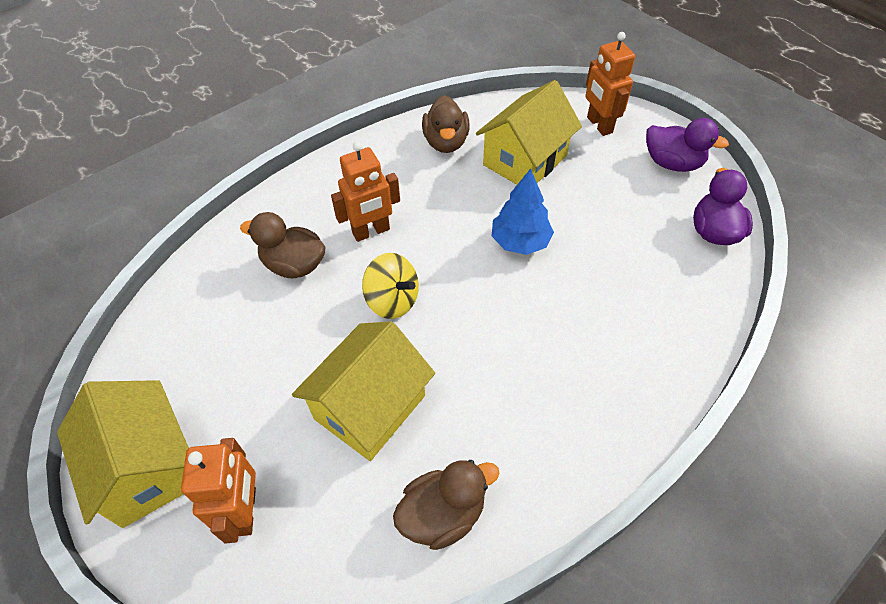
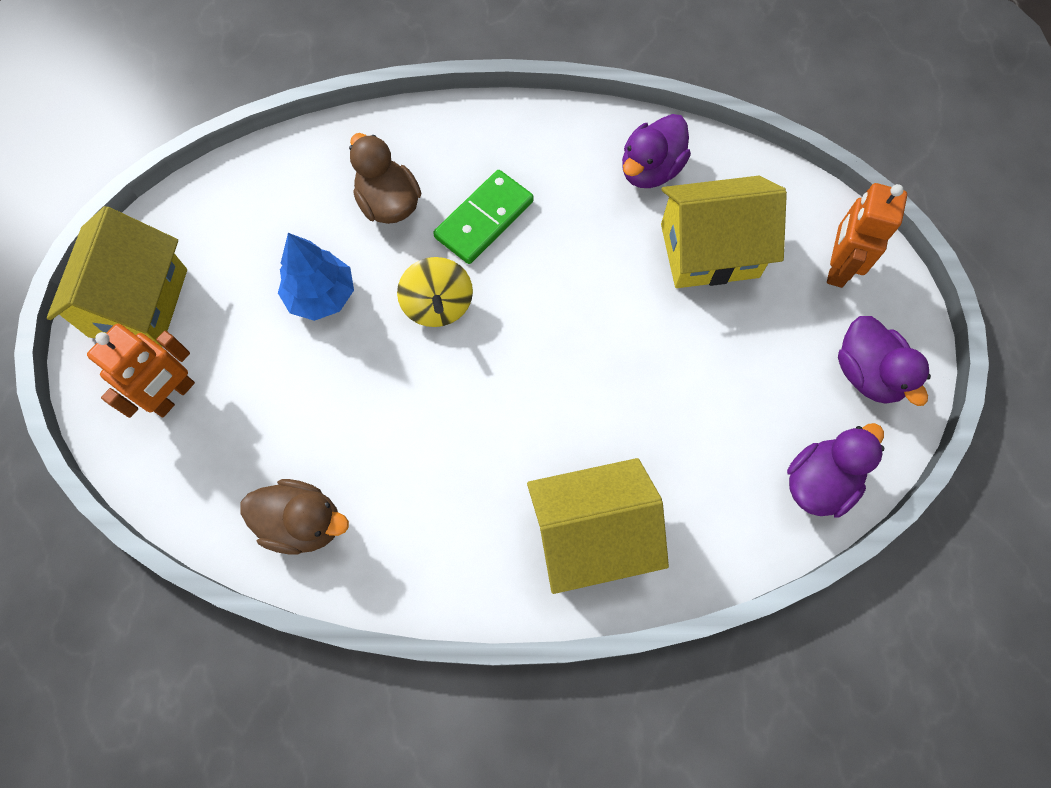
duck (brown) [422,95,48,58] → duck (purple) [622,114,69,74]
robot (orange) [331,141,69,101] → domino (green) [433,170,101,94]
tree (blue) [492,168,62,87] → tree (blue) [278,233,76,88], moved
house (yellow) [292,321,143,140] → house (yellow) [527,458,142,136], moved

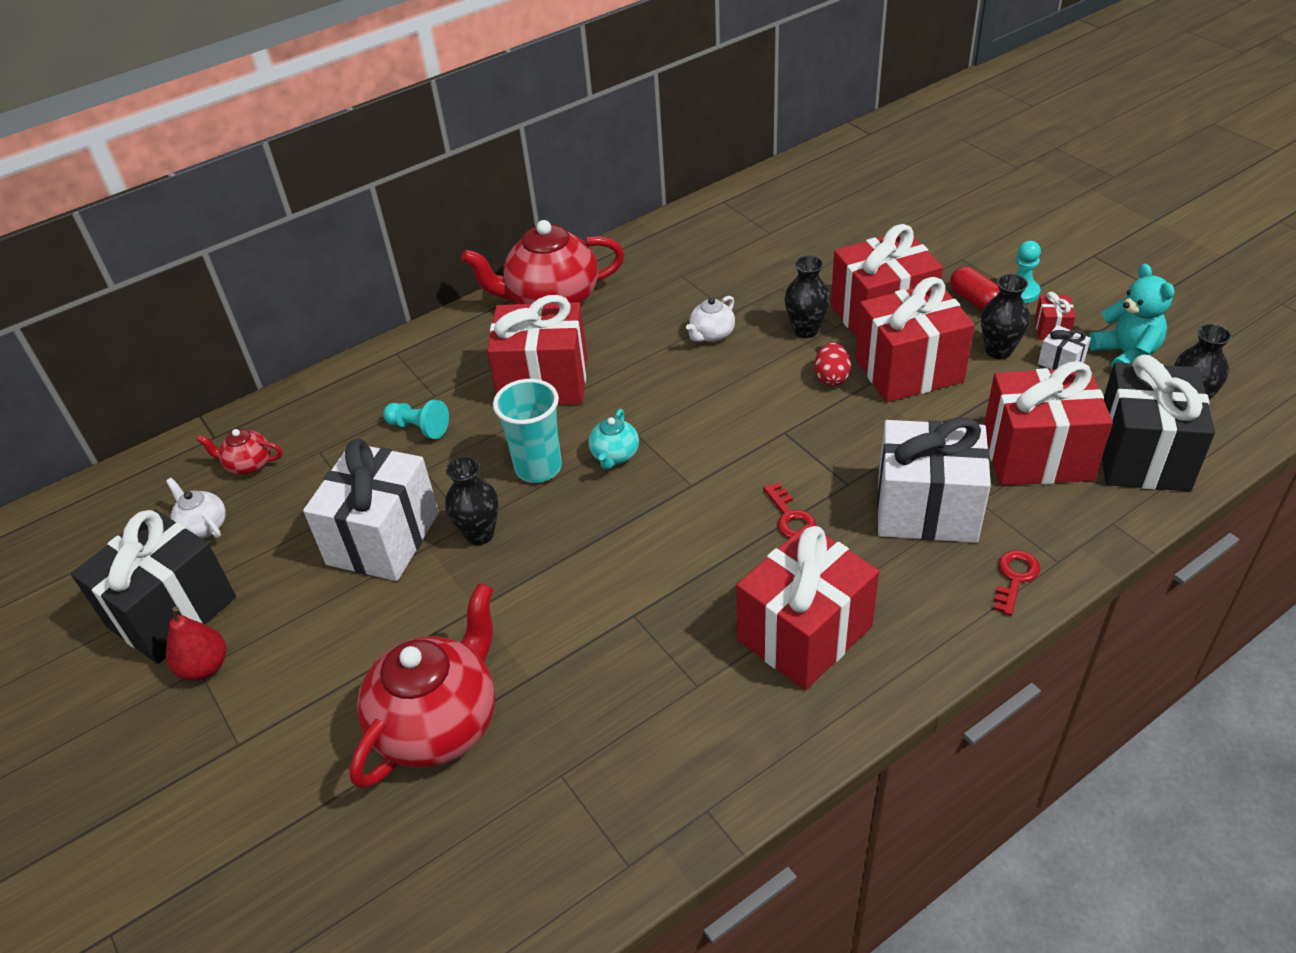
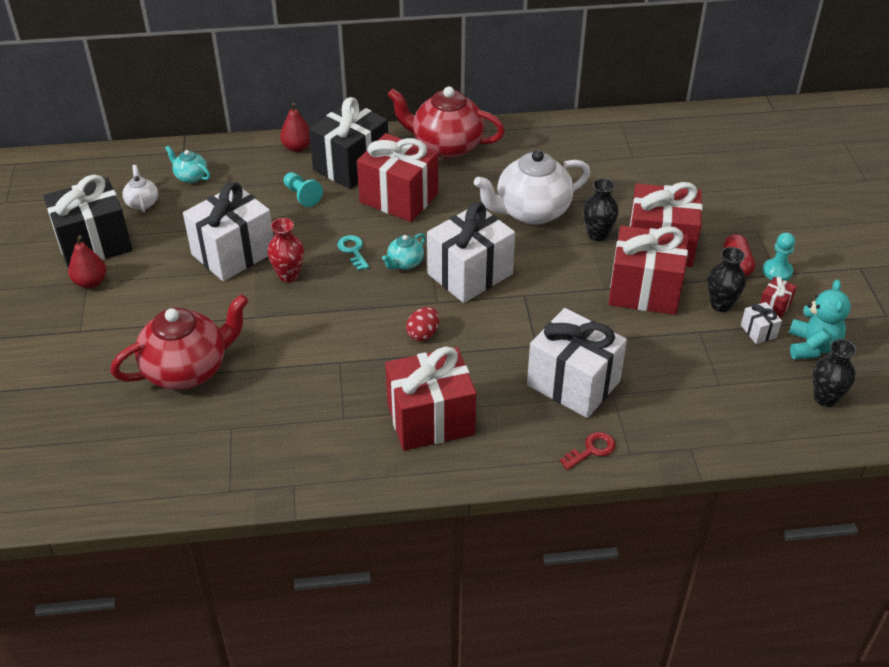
teapot (white) [686,296,49,46] → teapot (white) [474,150,116,75], x2.16
egg (red) [814,343,37,43] → egg (red) [406,307,33,34], moved
gift (black) [1102,355,113,136] → gift (black) [309,97,79,92], moved
gift (red) [984,361,129,125] → -
cup (turquoise) [493,379,69,104] → key (turquoise) [337,235,32,36]
teapot (red) [197,429,85,46] → teapot (turquoise) [165,146,45,37]
vase (black) [445,457,53,88] → vase (red) [267,218,37,64]
key (red) [763,483,53,55] → -
- → pear (red) [280,103,30,49]
- → gift (white) [427,202,88,101]

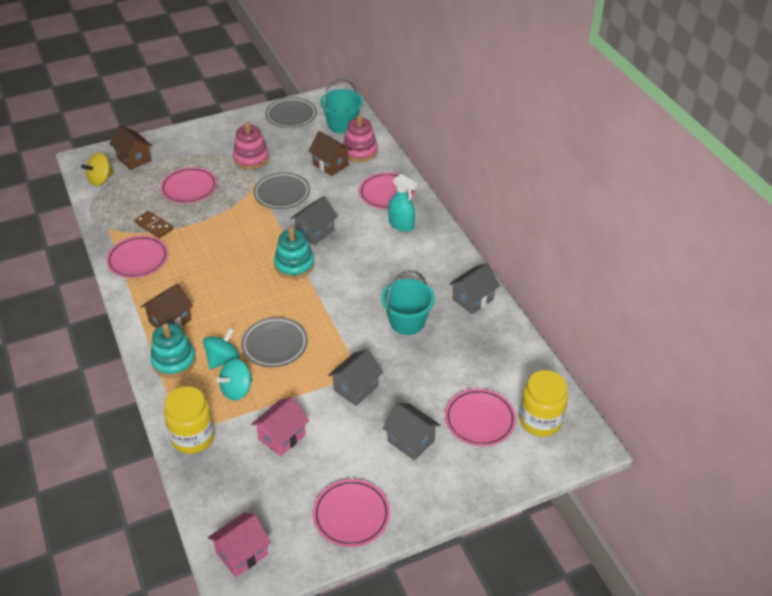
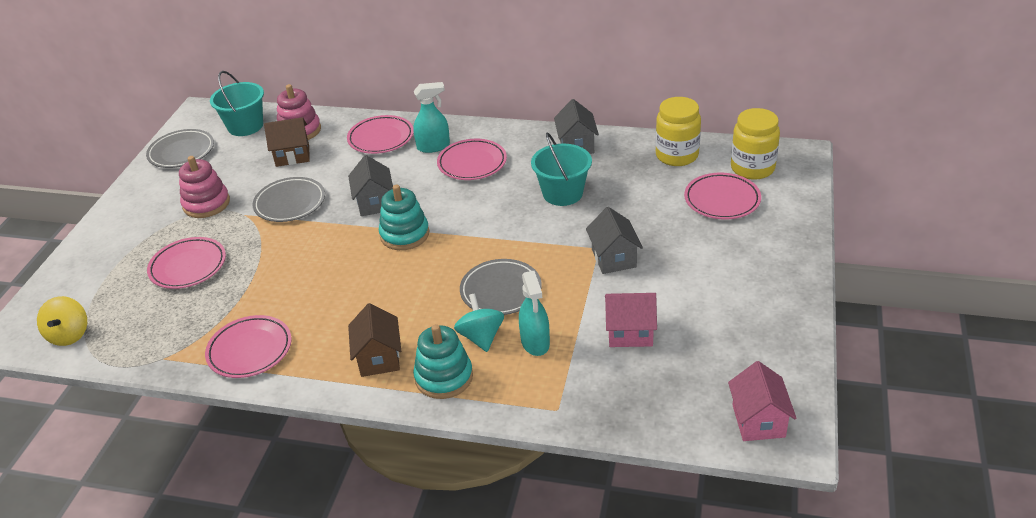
house (brown) [109,125,43,45] → -
domino (brown) [135,211,38,27] → -
spinning top (turquoise) [216,359,37,42] → spray bottle (turquoise) [519,271,31,85]
jar (yellow) [164,386,51,68] → jar (yellow) [656,97,45,69], moved
house (pink) [251,397,58,59] → house (pink) [605,293,52,54], 75 degrees counterclockwise
house (grey) [383,403,57,57] → -
plate (pink) [313,479,77,68] → plate (pink) [437,139,70,41], moved

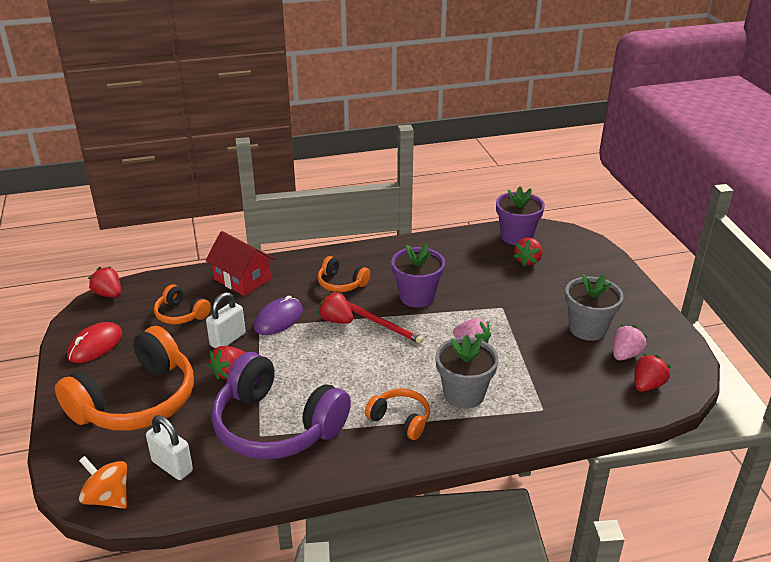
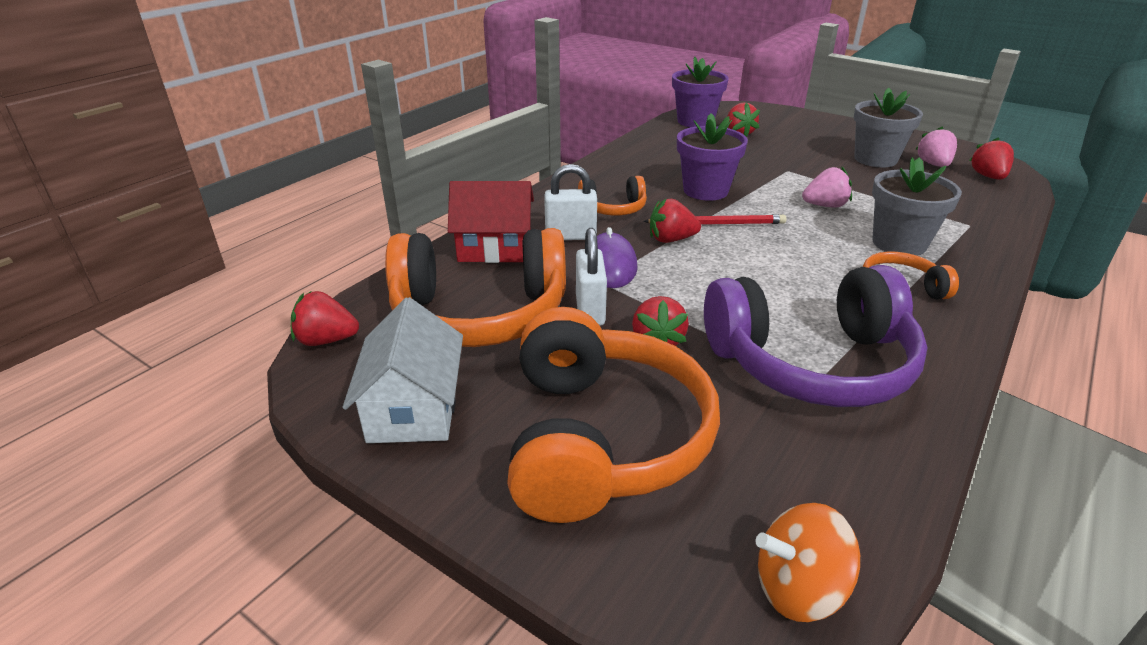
headphones (orange) [154,284,57,40] → headphones (orange) [385,228,181,119], x2.08
mouse (red) [67,322,55,41] → house (white) [342,297,121,146]
padlock (white) [146,415,47,65] → padlock (white) [544,164,53,76], moved

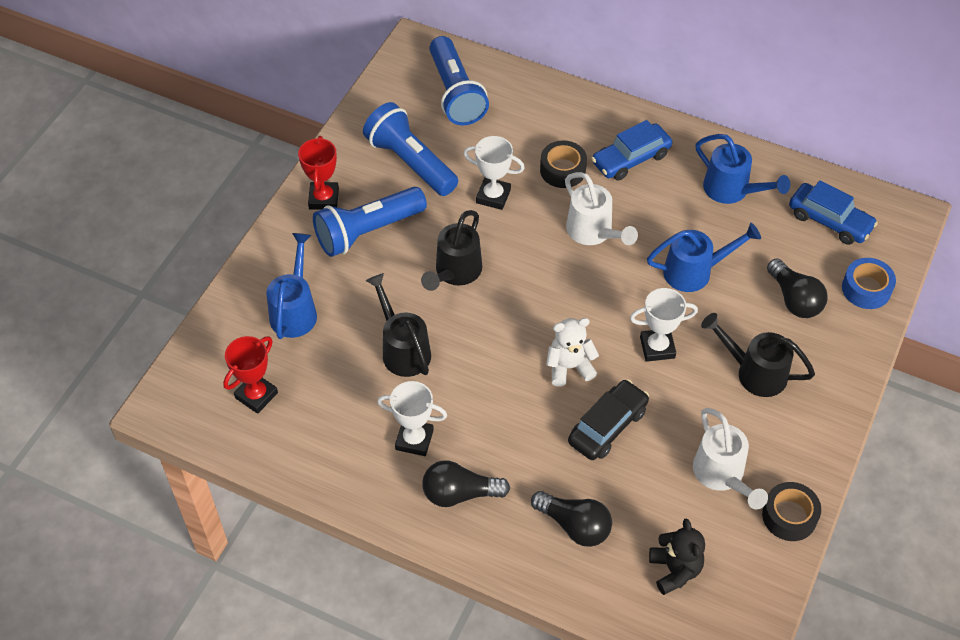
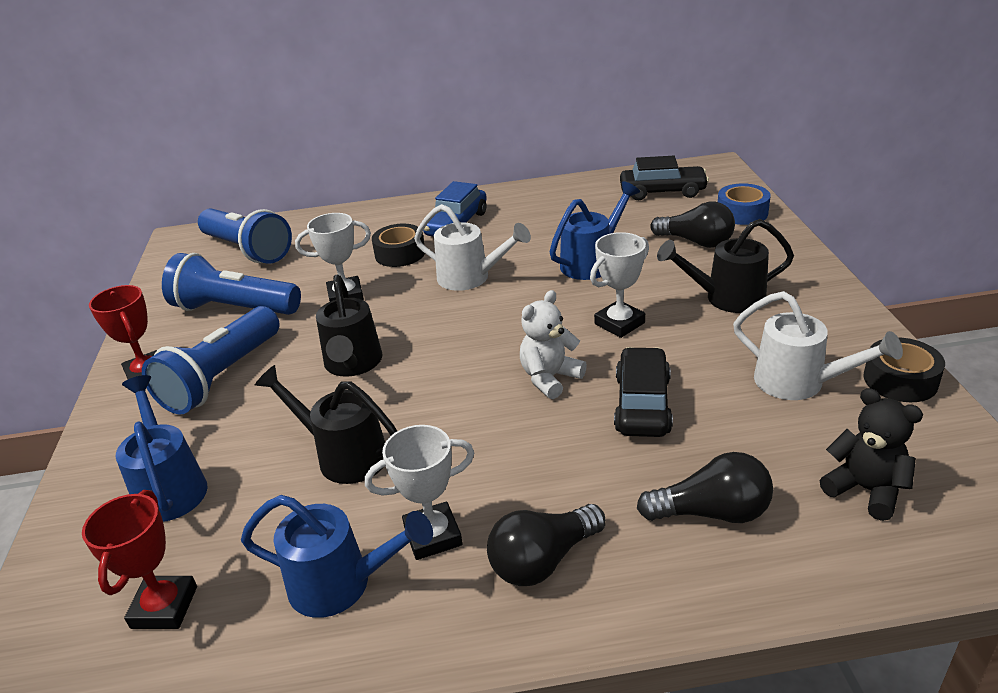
watering can (blue) [696,134,94,70] → watering can (blue) [241,495,192,123], moved
car (blue) [789,180,89,65] → car (black) [620,156,89,44]

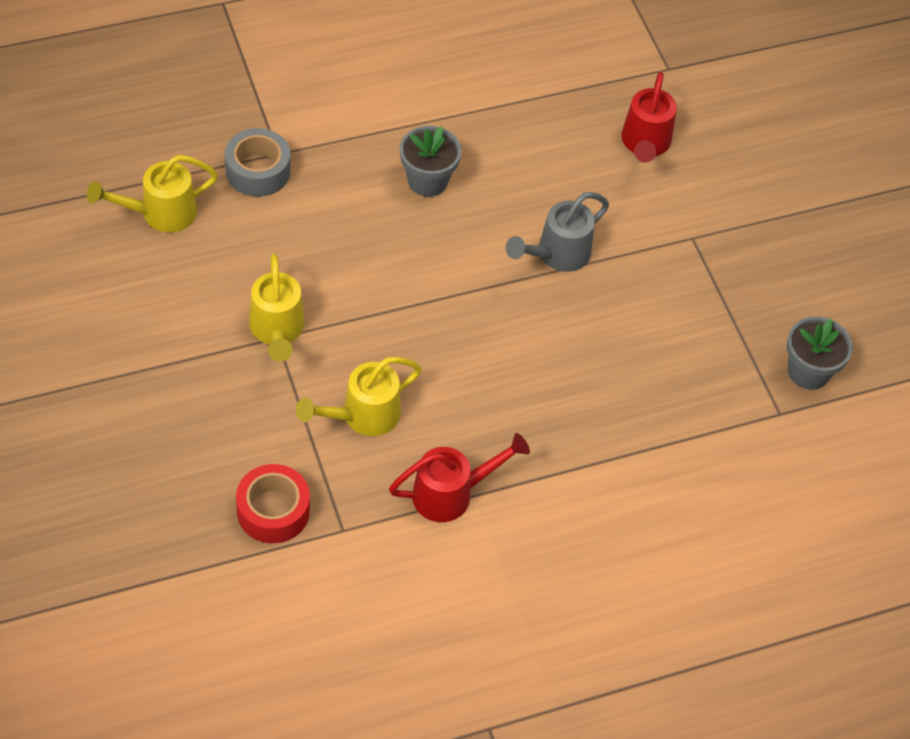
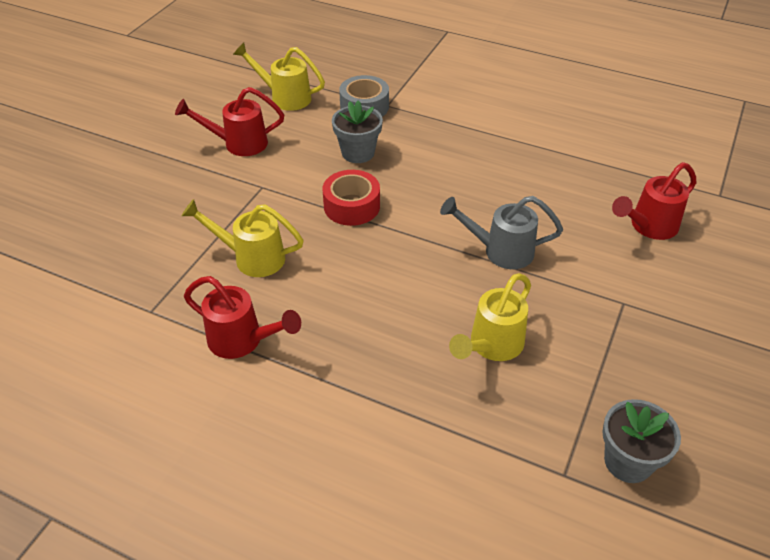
flower pot (grey) [400,126,61,71] → flower pot (grey) [332,100,51,63], moved
watering can (yellow) [249,253,55,108] → watering can (yellow) [449,273,82,88], moved
tape (red) [236,464,74,79] → tape (red) [323,170,57,56], moved
- → watering can (red) [175,87,109,69]

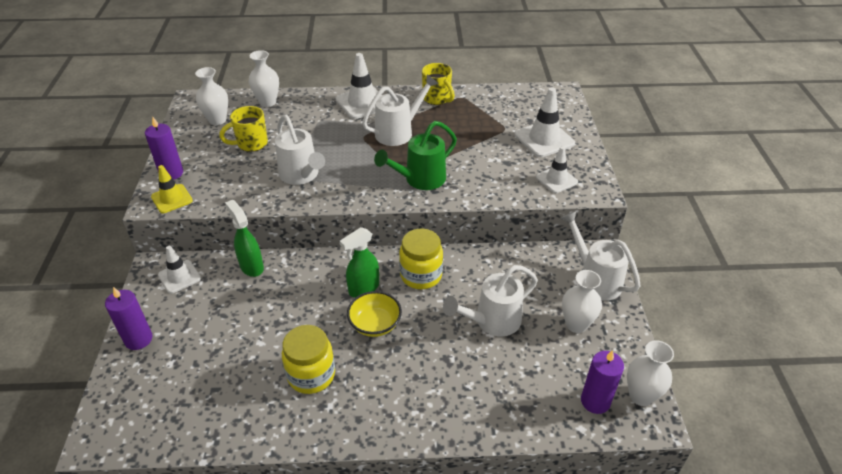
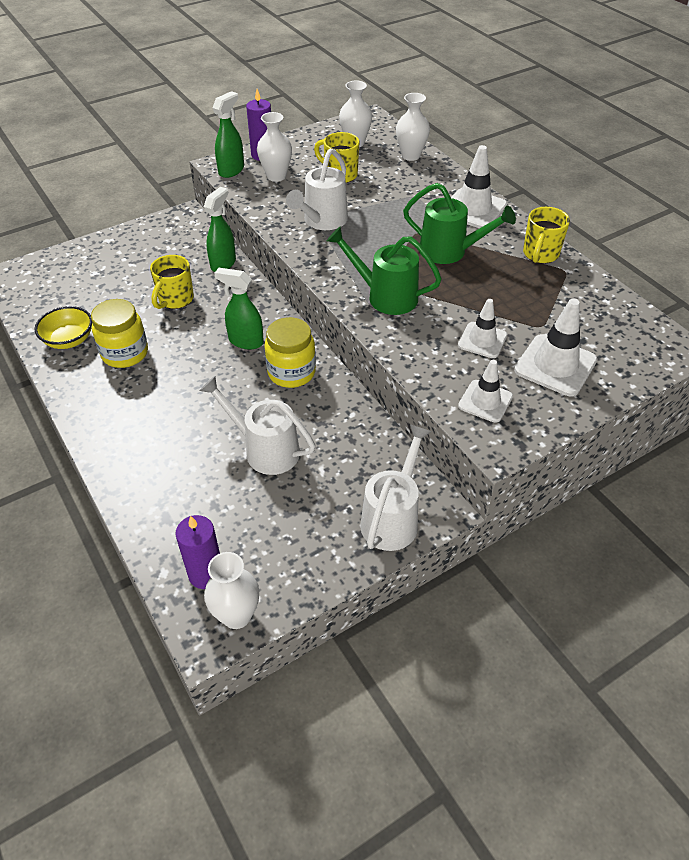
watering can (white) [362,75,76,71] → watering can (green) [403,183,113,81]
traffic cone (yellow) [151,165,42,48] → spray bottle (green) [212,91,32,87]
traffic cone (white) [158,246,43,48] → traffic cone (white) [458,299,49,59], moved
vase (white) [562,270,40,63] → vase (white) [257,112,35,70], moved
candle (purple) [105,287,48,63] → -
bowl (yellow) [347,291,55,46] → bowl (yellow) [34,306,58,43], moved
- → mug (yellow) [150,255,44,54]

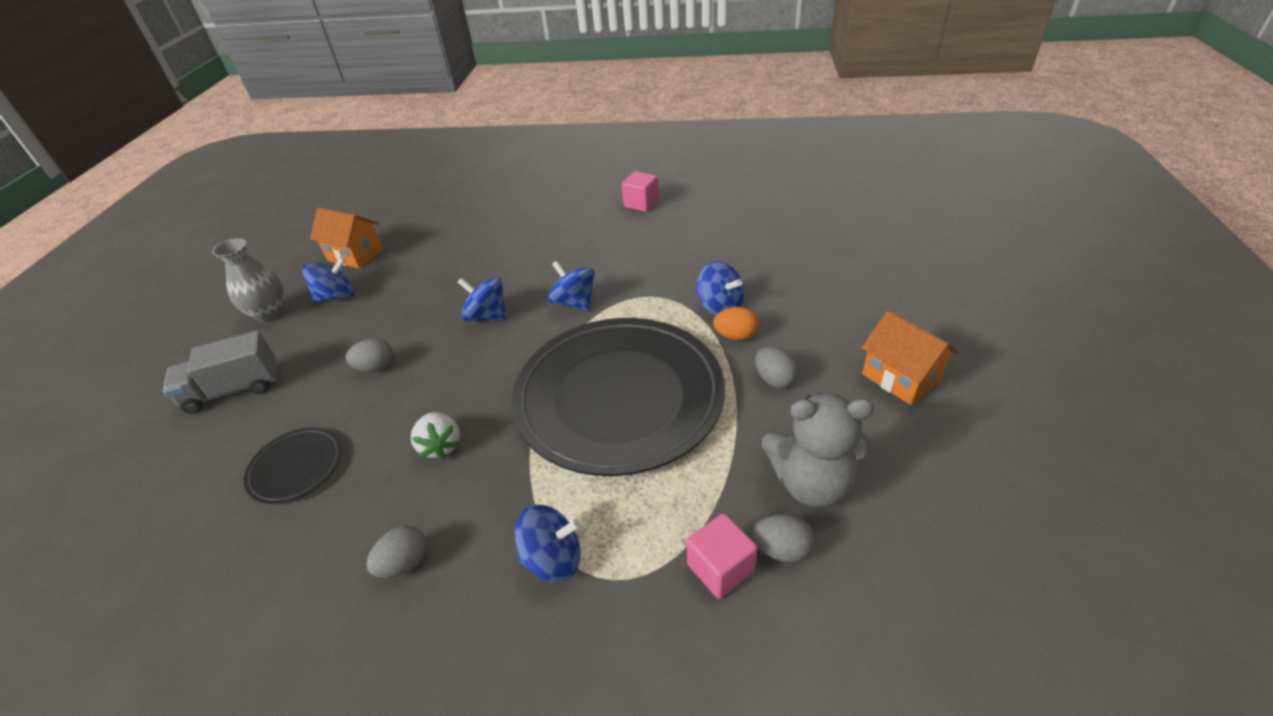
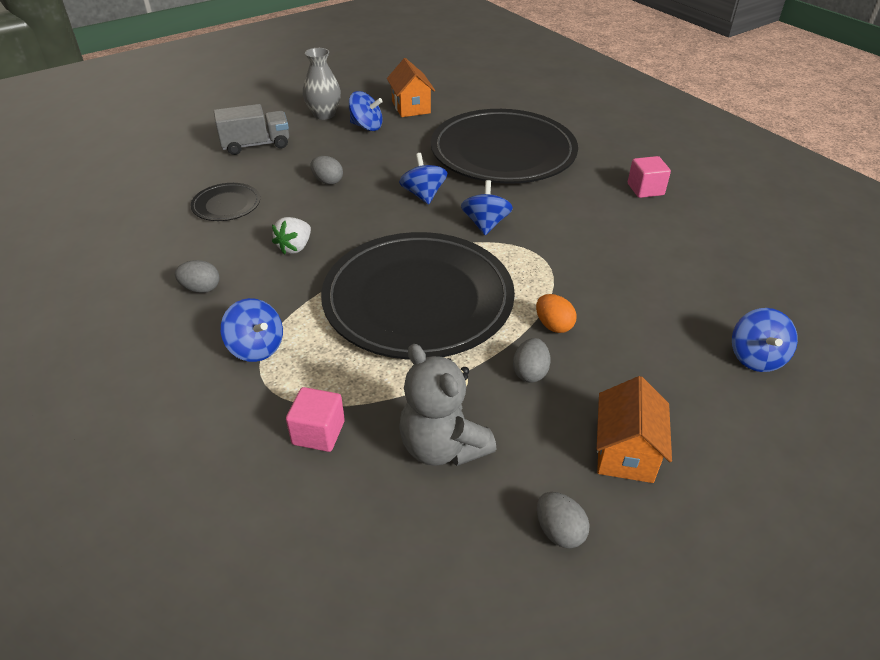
spinning top (blue) [697,261,47,54] → spinning top (blue) [732,308,66,64], moved
truck (grey) [163,330,114,84] → truck (grey) [214,104,75,51], 135 degrees clockwise
egg (grey) [751,514,64,48] → egg (grey) [537,492,52,56], moved
- → plate (black) [431,109,147,75]

